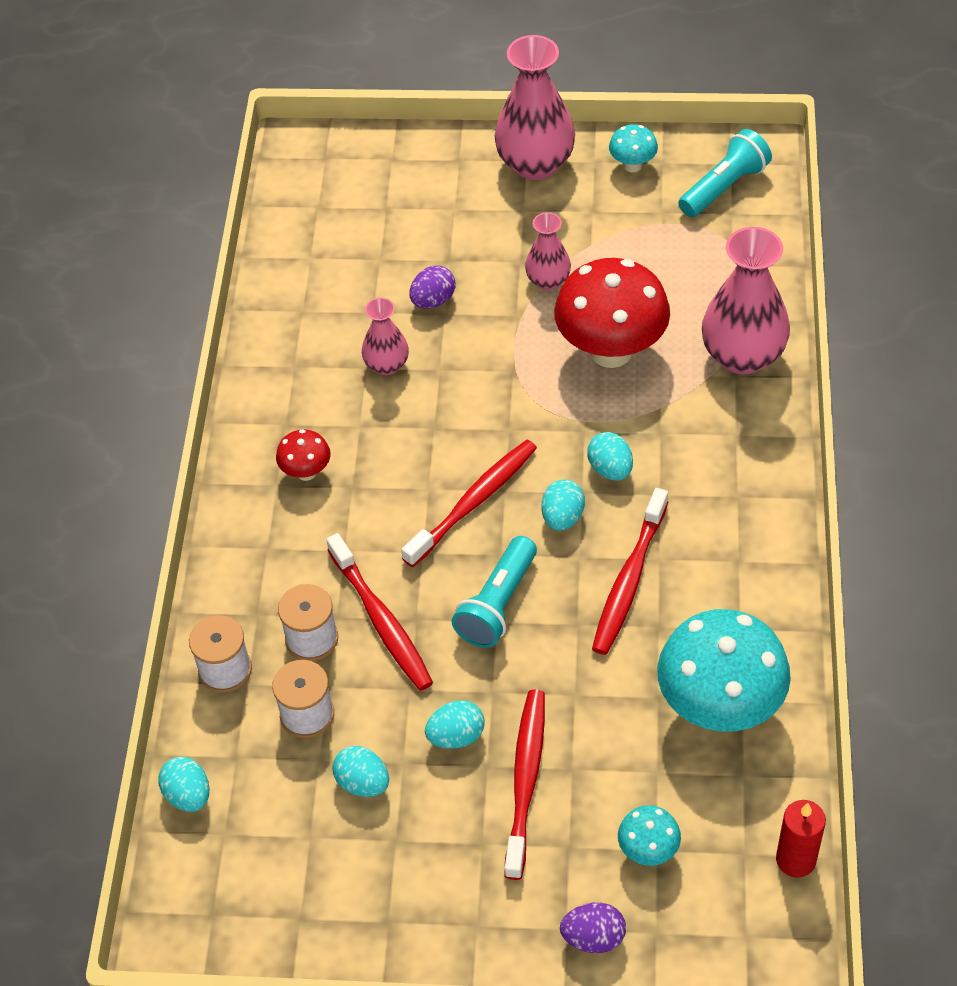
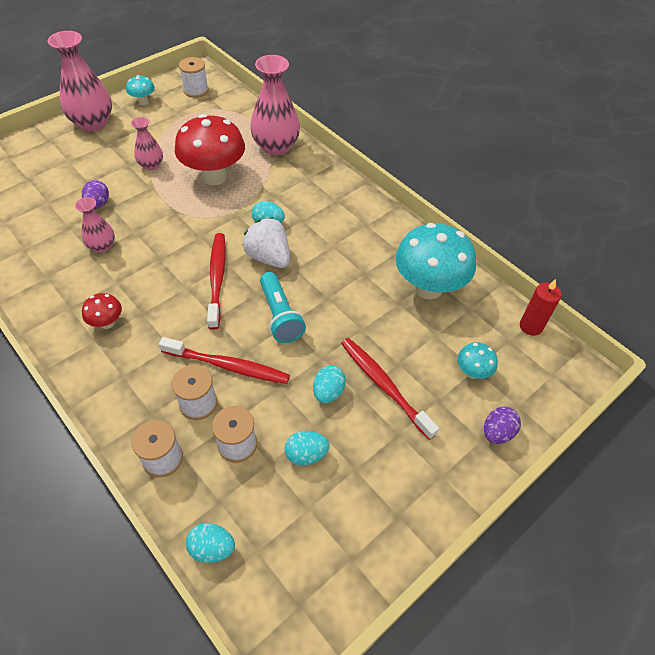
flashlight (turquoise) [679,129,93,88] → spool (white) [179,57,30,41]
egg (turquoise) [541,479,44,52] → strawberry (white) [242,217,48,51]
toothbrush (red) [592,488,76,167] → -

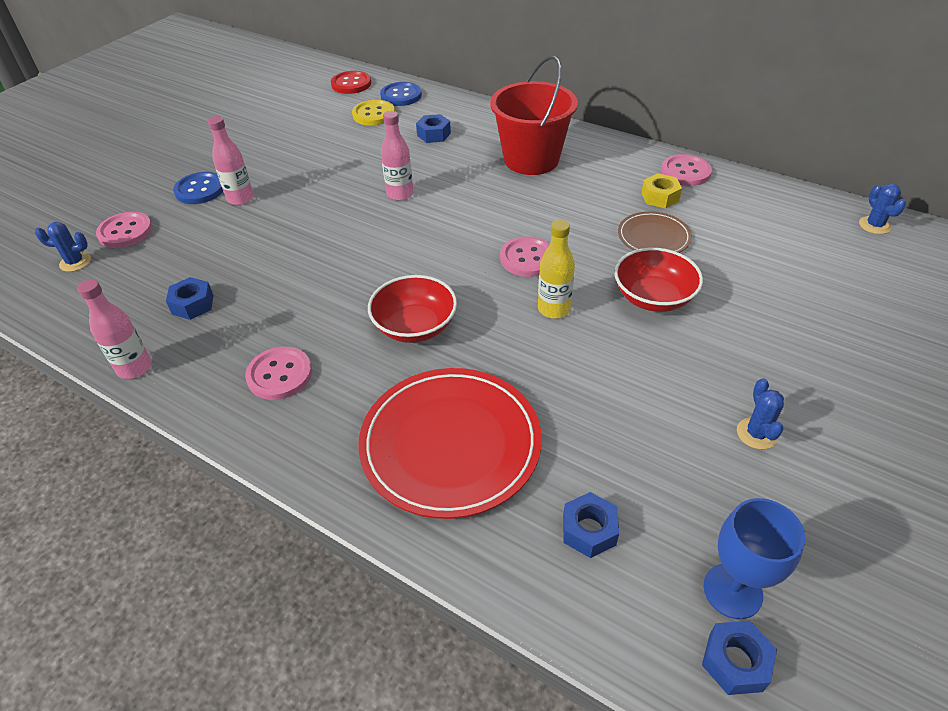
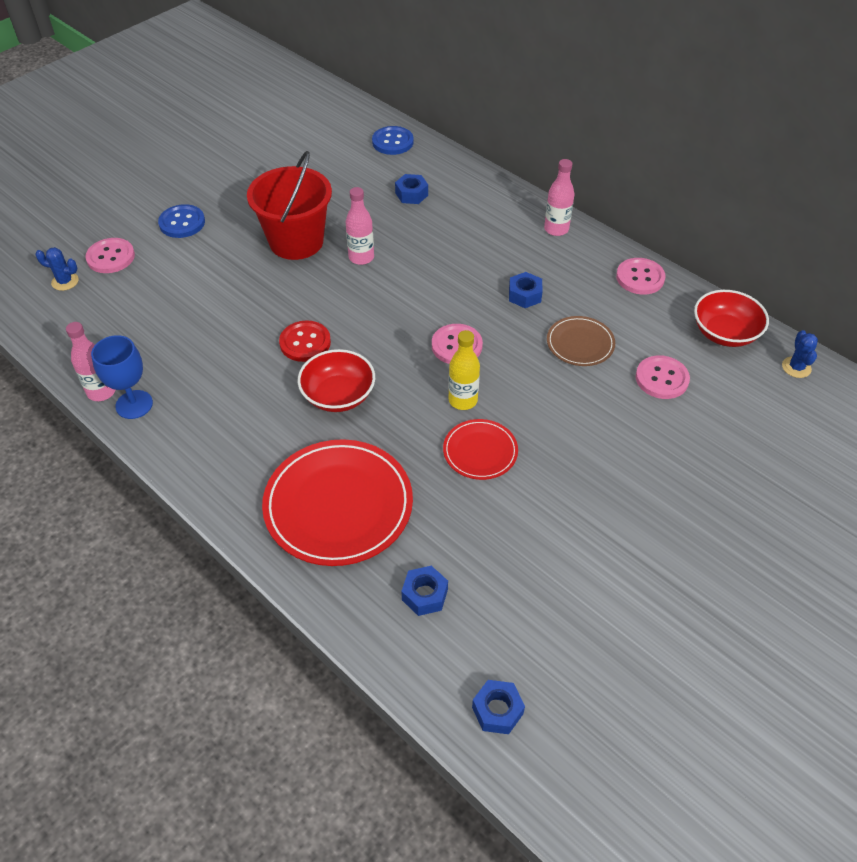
bucket (red) [490,55,88,120] → bucket (red) [247,151,85,109], moved
button (red) [331,71,40,23] → button (red) [279,321,52,41], moved
button (yellow) [352,100,43,26] → -
bottle (pink) [208,116,46,89] → bottle (pink) [544,159,30,77], moved
nut (yellow) [642,173,40,35] → -
bowl (red) [614,248,89,64] → bowl (red) [694,290,75,57], moved
nut (blue) [166,277,48,43] → nut (blue) [509,272,34,36], moved
button (pink) [245,347,67,53] → button (pink) [636,355,54,44], moved
cactus (blue) [737,378,47,71] → -
goblet (blue) [704,498,102,121] → goblet (blue) [91,335,62,84], moved
- → plate (red) [443,419,75,61]

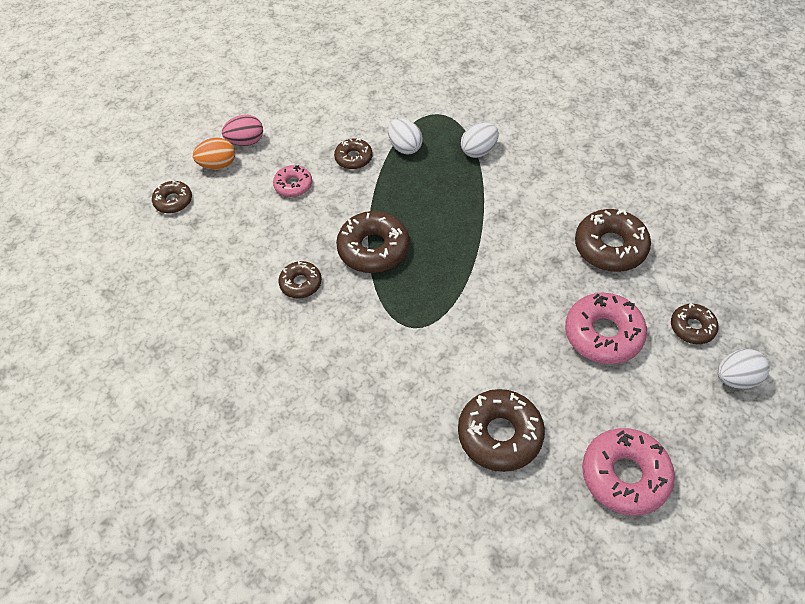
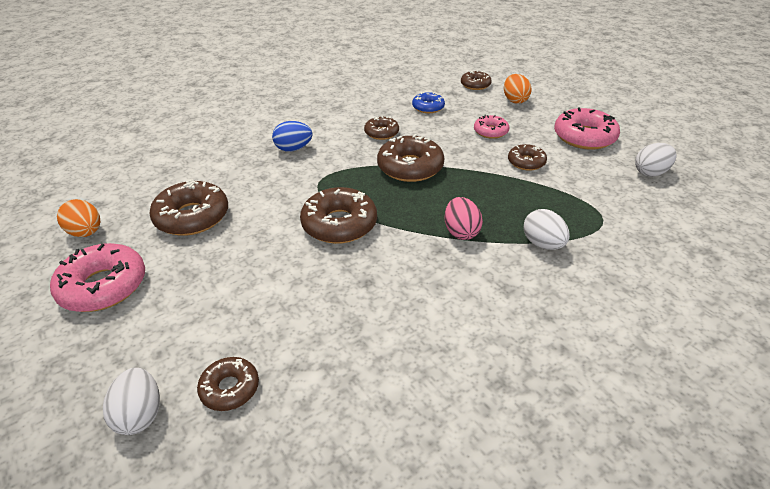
egg (pink) [222,115,41,31] → egg (pink) [444,197,39,43], moved
egg (white) [388,118,35,37] → egg (white) [635,143,42,34], moved
donut (brown) [575,209,76,63] → donut (brown) [300,187,77,57], moved
donut (pink) [565,293,82,71] → donut (pink) [554,108,66,42], moved
- → donut (blue) [412,92,33,21]
- → egg (blue) [272,121,40,31]
- → egg (orange) [57,199,43,38]

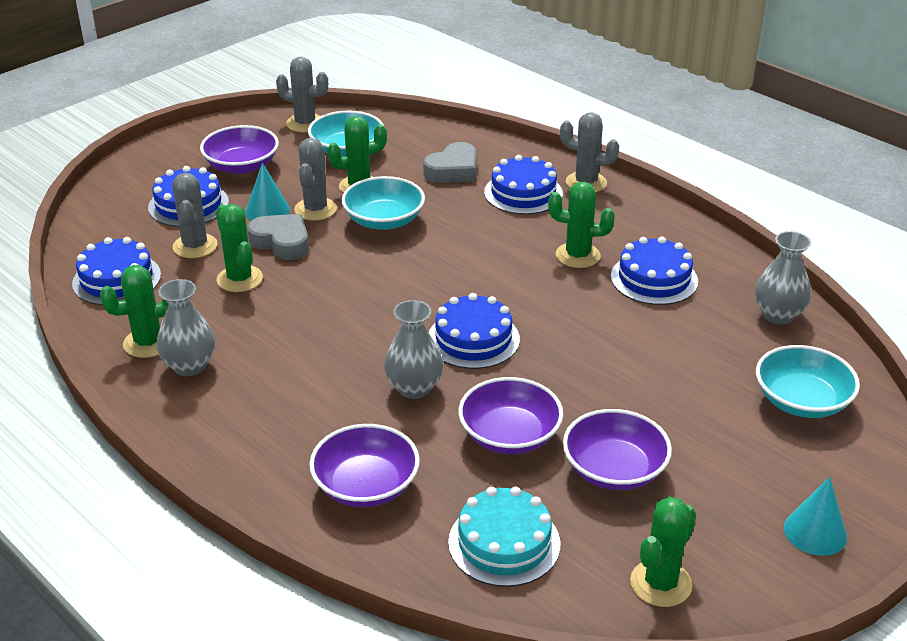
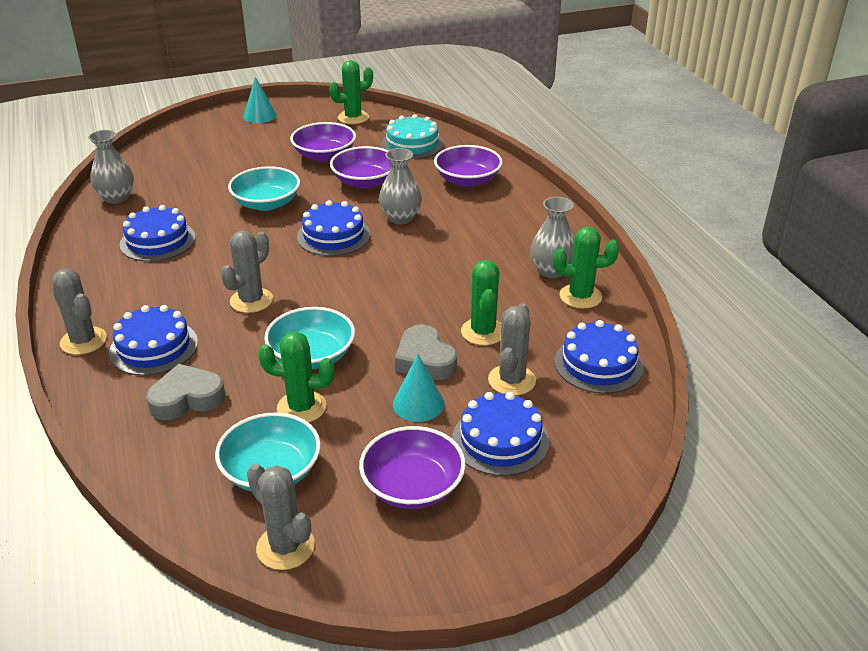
cactus (grey) [294,138,43,83] → cactus (grey) [221,230,52,83], moved
cactus (green) [548,182,67,86] → -
bowl (turquoise) [756,345,104,73] → bowl (turquoise) [228,166,72,45], moved

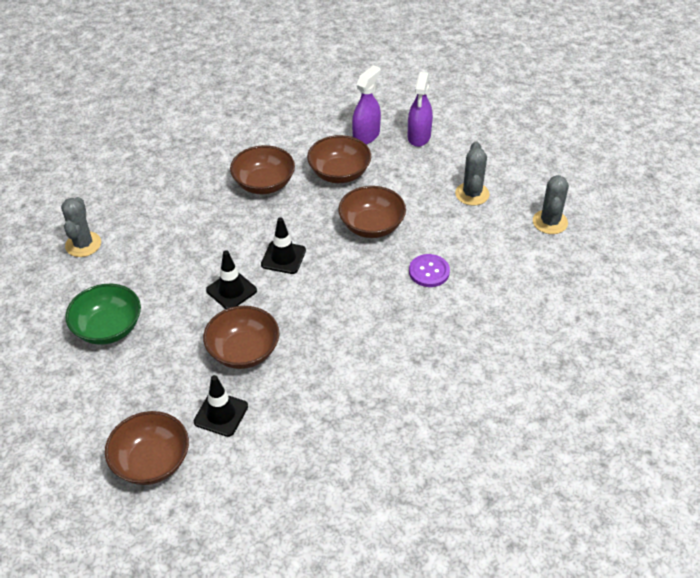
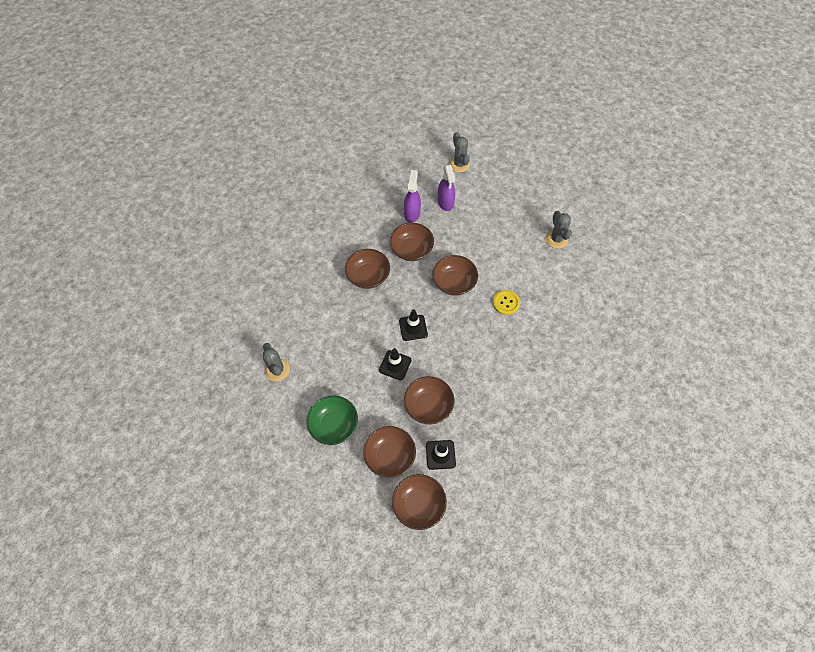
cactus (grey) [455,141,35,65] → cactus (grey) [449,132,21,40], moved
button (purple) [409,254,41,33] → button (yellow) [493,290,27,25]
- → bowl (brown) [363,426,53,52]

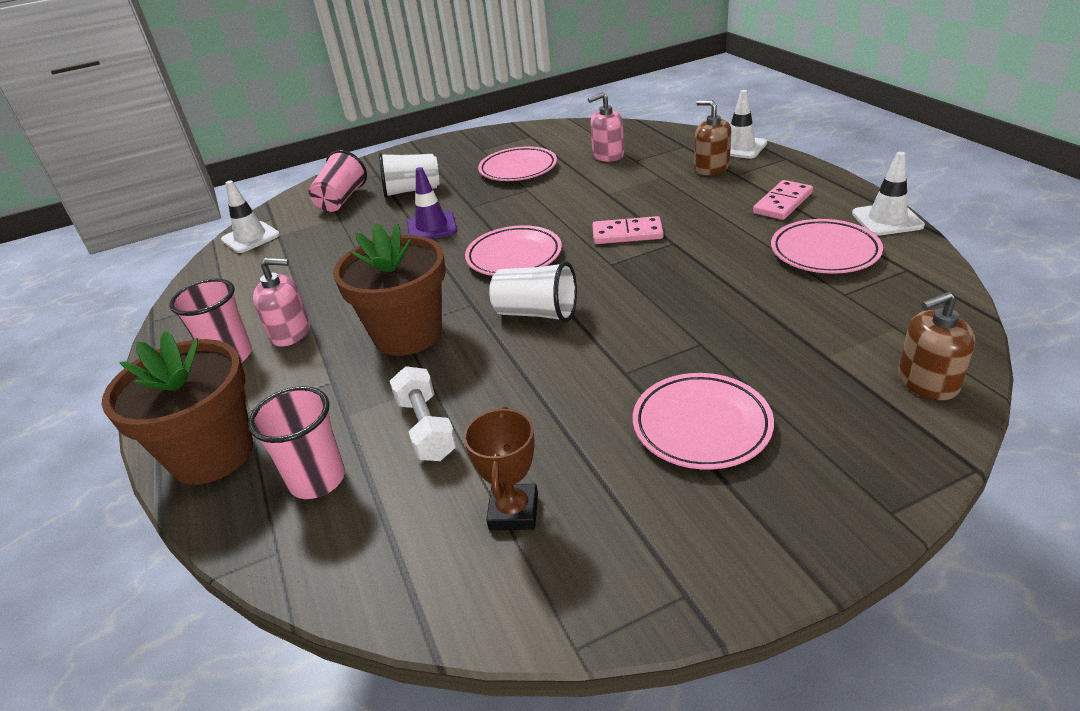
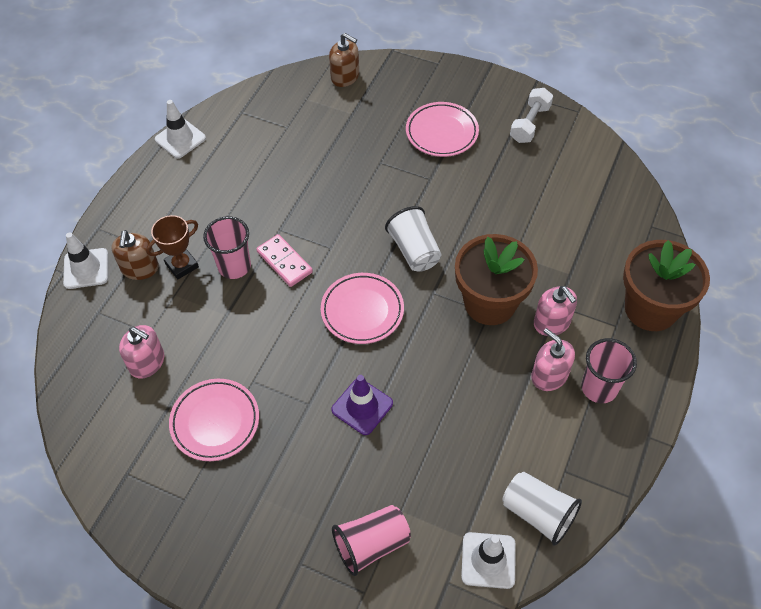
cup (white) [379,152,61,46] → cup (white) [502,472,80,73], moved
domino (pink) [753,180,60,40] → -
plate (pink) [771,219,112,55] → -
dumbbell (white) [390,366,67,95] → dumbbell (white) [510,88,43,55], moved
cup (pink) [248,386,97,113] → cup (pink) [203,216,48,63], moved
trophy (brown) [464,406,74,124] → trophy (brown) [146,215,53,64], moved
- → soap dispenser (pink) [534,286,43,50]

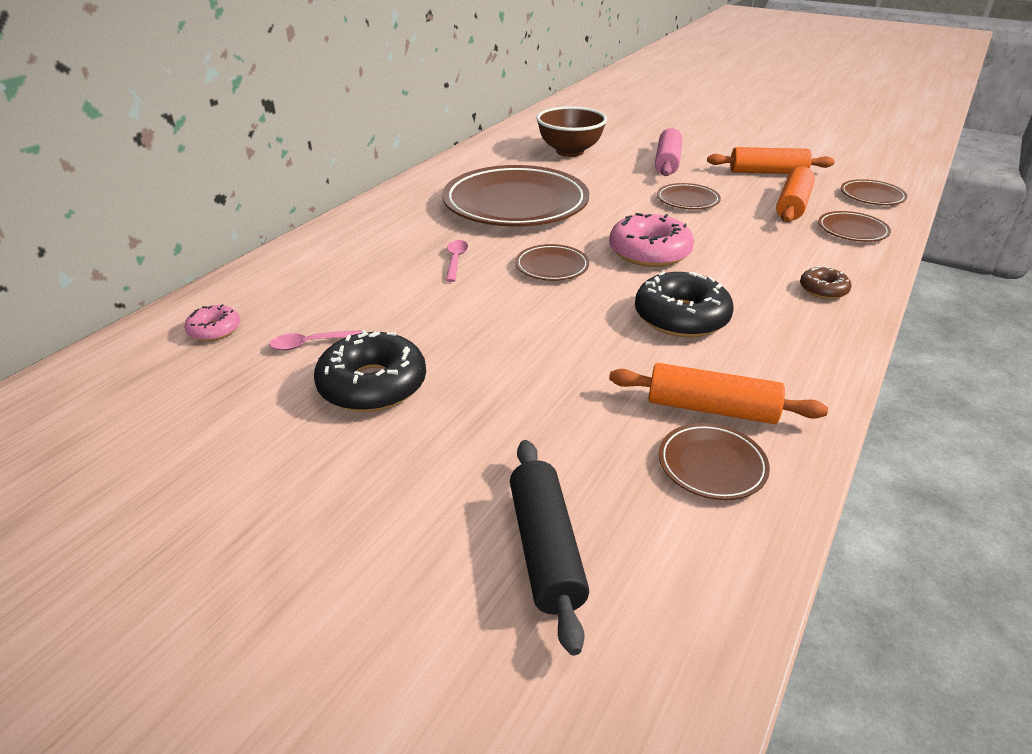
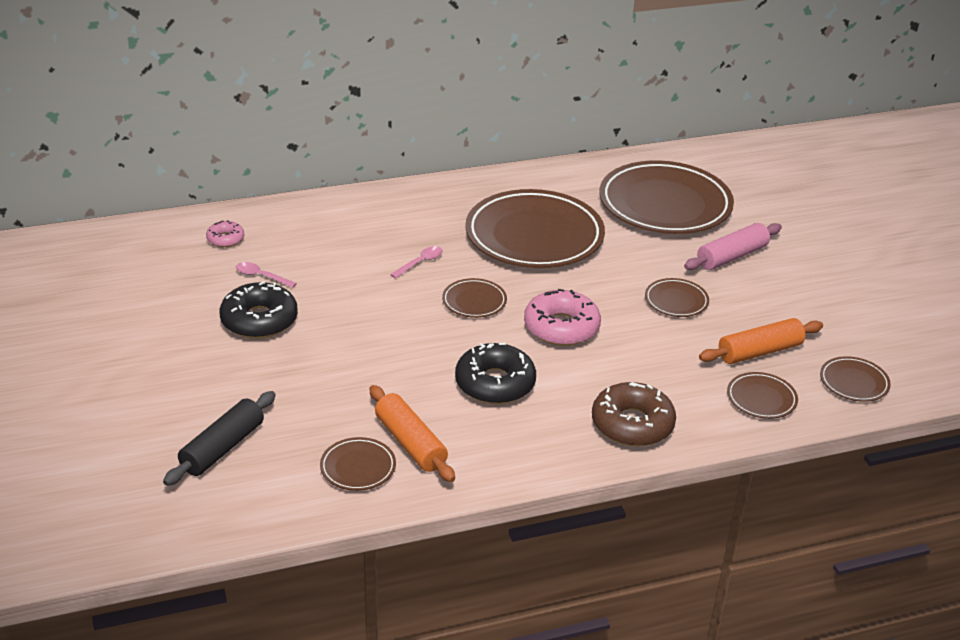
bowl (brown) [536,106,71,51] → plate (brown) [599,160,135,74]
rolling pin (orange) [707,147,128,27] → -
donut (brown) [800,266,51,33] → donut (brown) [592,382,84,65], x1.88

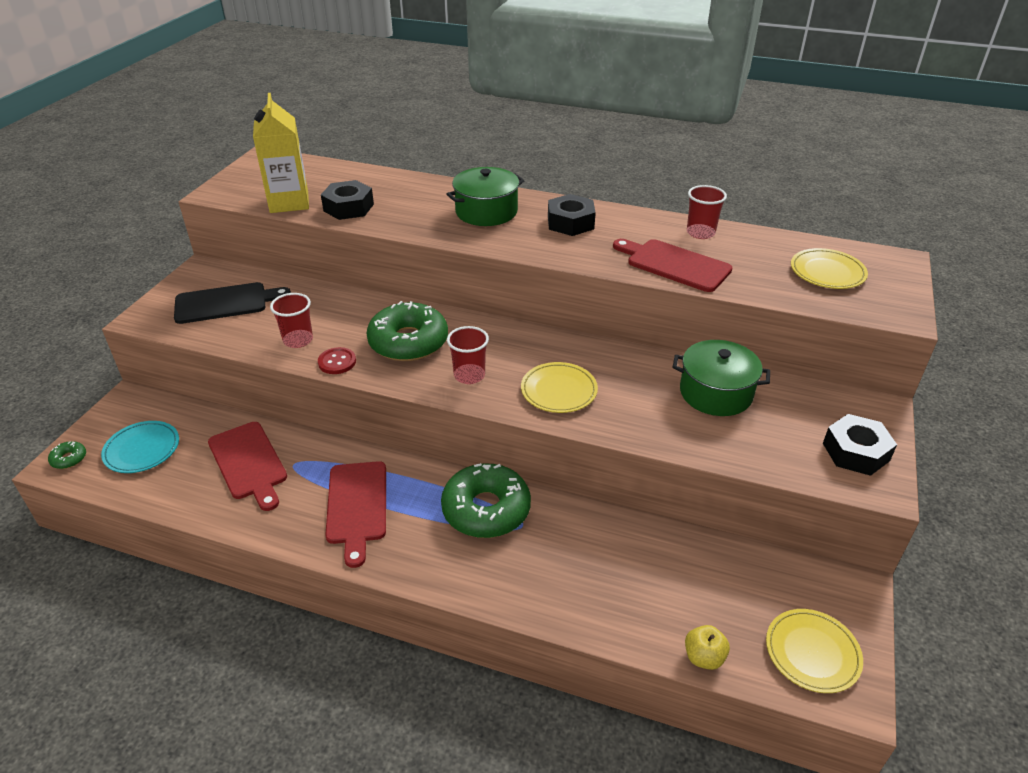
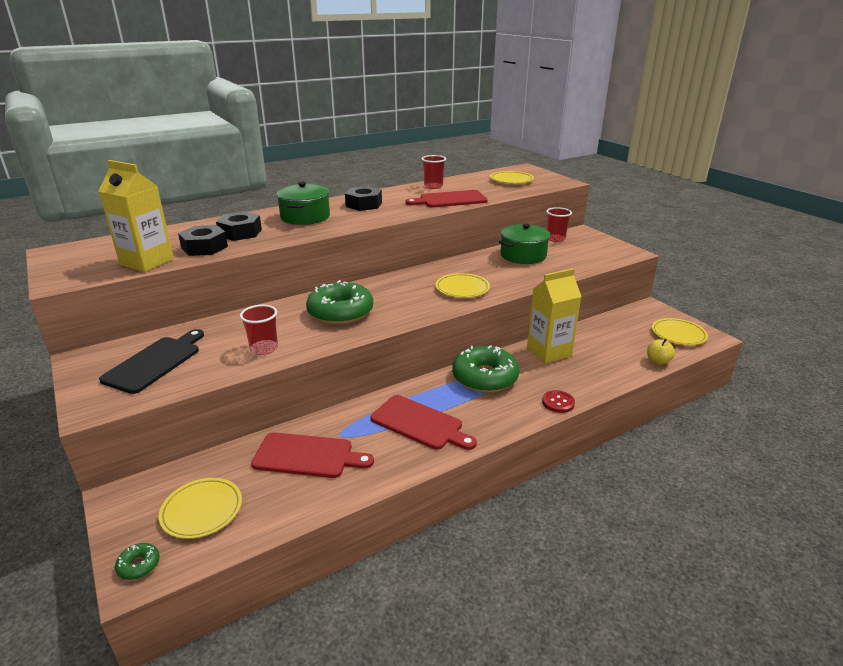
cup (red) [447,326,42,58] → cup (red) [546,207,26,35], moved
button (red) [318,347,38,27] → button (red) [542,390,33,23], moved
nut (black) [823,414,74,62] → nut (black) [216,211,46,30], moved
plate (turquoise) [101,421,78,52] → plate (yellow) [159,478,83,61]
- → carton (yellow) [527,268,55,96]

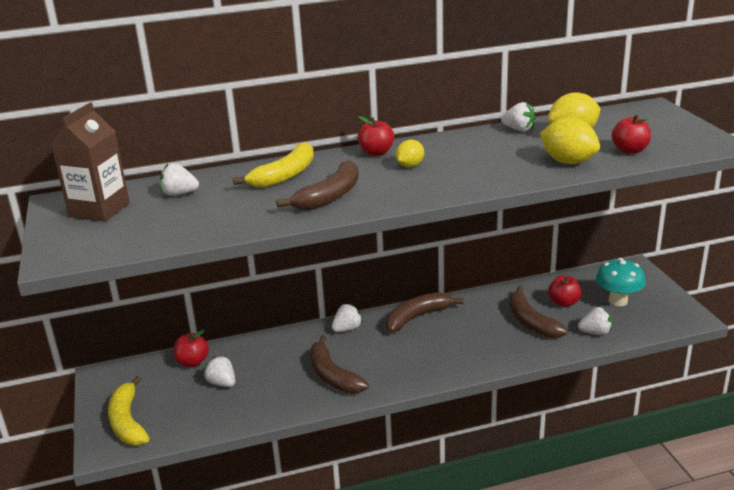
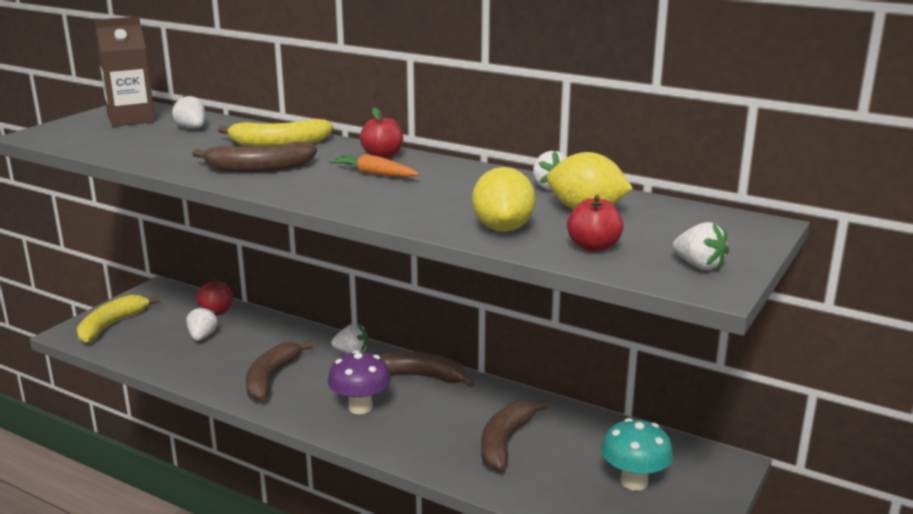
lemon (yellow) [396,140,28,27] → carrot (orange) [329,154,90,23]
apple (red) [548,275,34,32] → -
strawberry (white) [578,307,34,28] → strawberry (white) [673,222,56,48], moved
- → mushroom (purple) [328,350,63,64]

